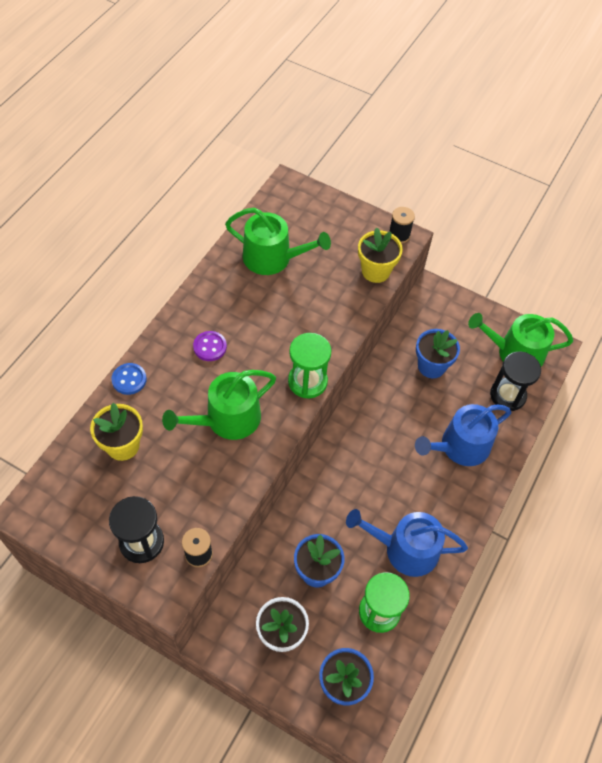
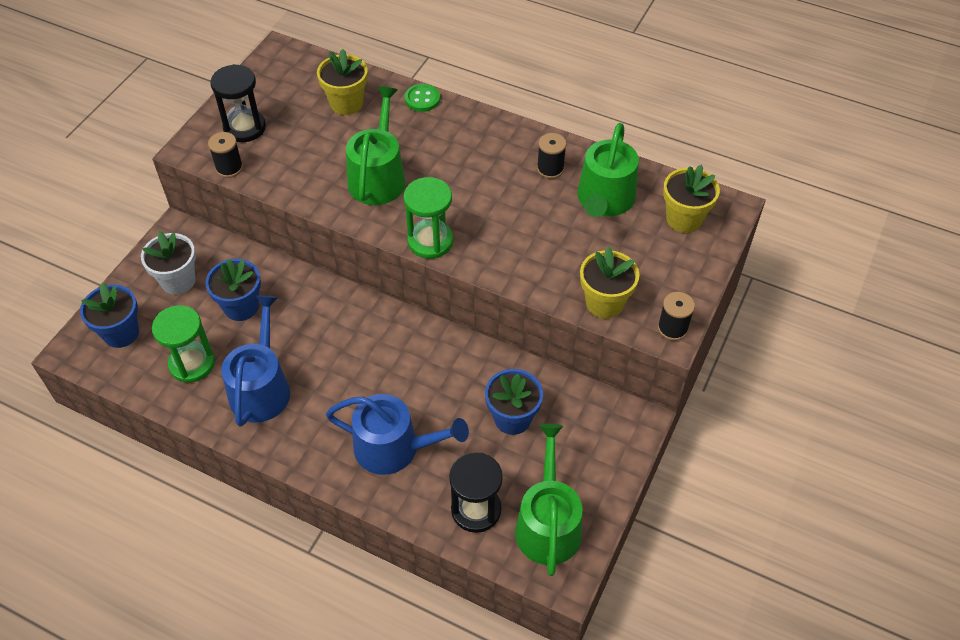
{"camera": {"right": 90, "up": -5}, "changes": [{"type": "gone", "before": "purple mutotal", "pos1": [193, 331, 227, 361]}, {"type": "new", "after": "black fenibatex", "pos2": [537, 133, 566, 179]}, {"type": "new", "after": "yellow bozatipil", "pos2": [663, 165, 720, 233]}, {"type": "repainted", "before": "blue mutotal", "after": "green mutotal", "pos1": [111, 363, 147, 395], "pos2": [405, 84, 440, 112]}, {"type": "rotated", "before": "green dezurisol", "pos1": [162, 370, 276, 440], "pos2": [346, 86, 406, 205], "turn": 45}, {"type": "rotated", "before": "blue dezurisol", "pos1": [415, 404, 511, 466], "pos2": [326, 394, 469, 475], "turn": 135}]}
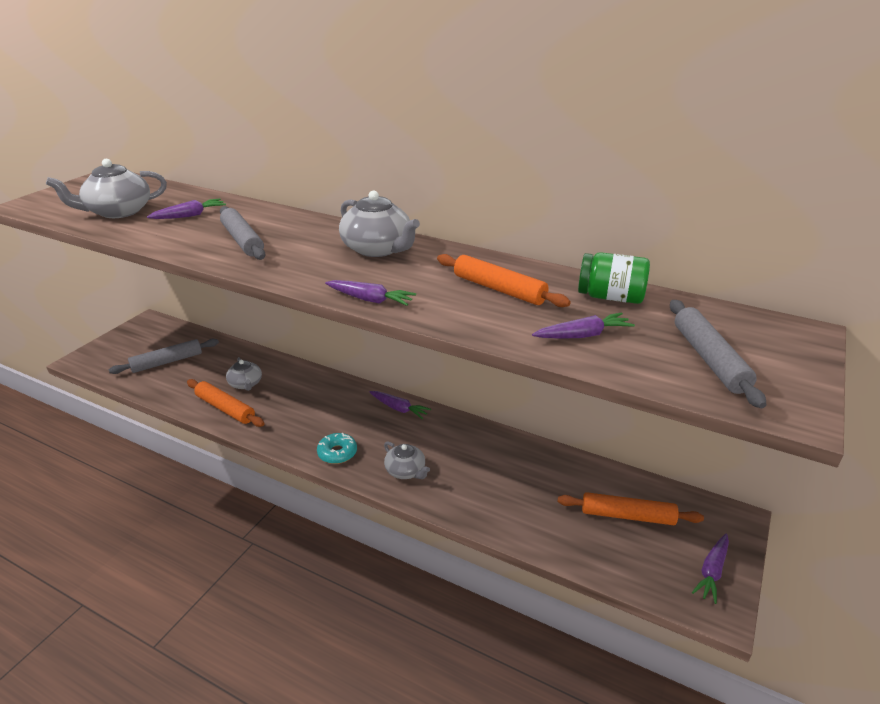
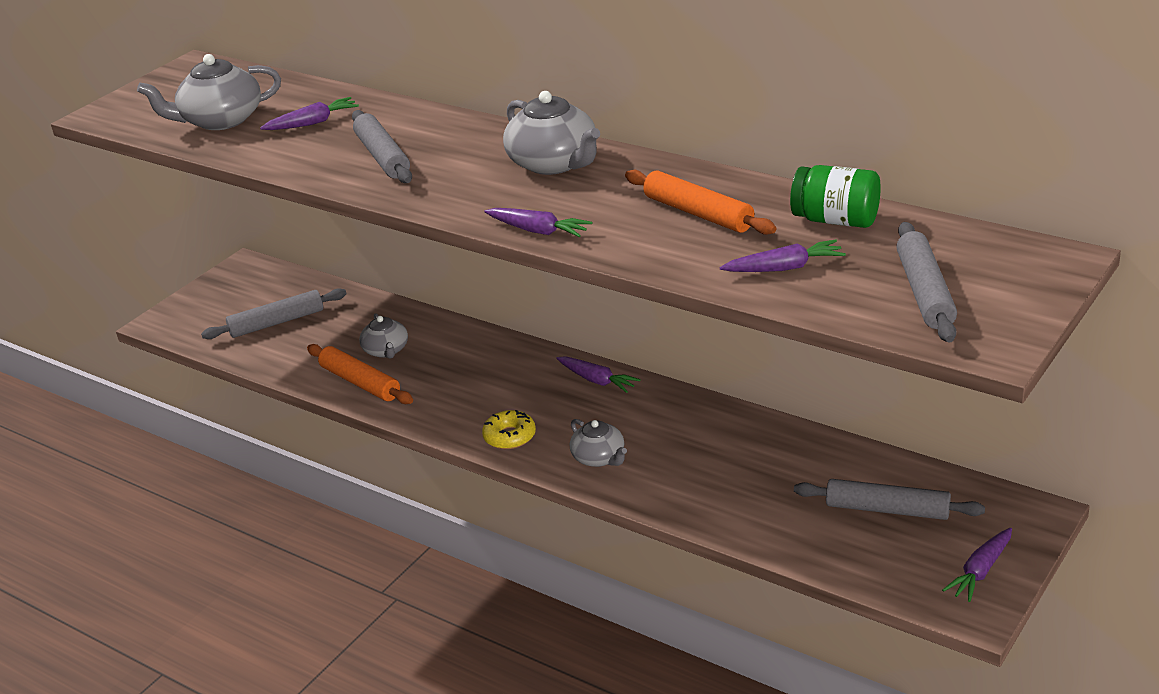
{"camera": {"right": 10, "up": 0}, "changes": [{"type": "repainted", "before": "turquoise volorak", "after": "yellow volorak", "pos1": [317, 433, 357, 464], "pos2": [482, 410, 536, 449]}, {"type": "repainted", "before": "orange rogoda", "after": "grey rogoda", "pos1": [558, 492, 704, 525], "pos2": [794, 479, 985, 520]}]}
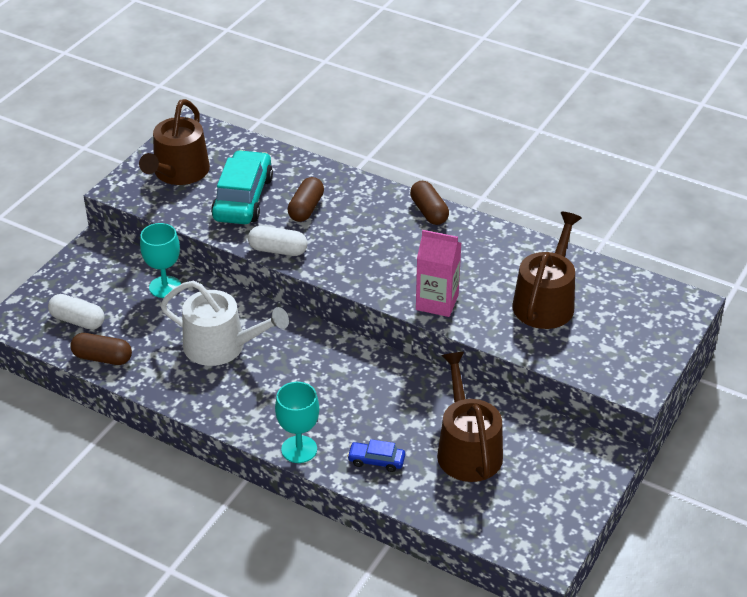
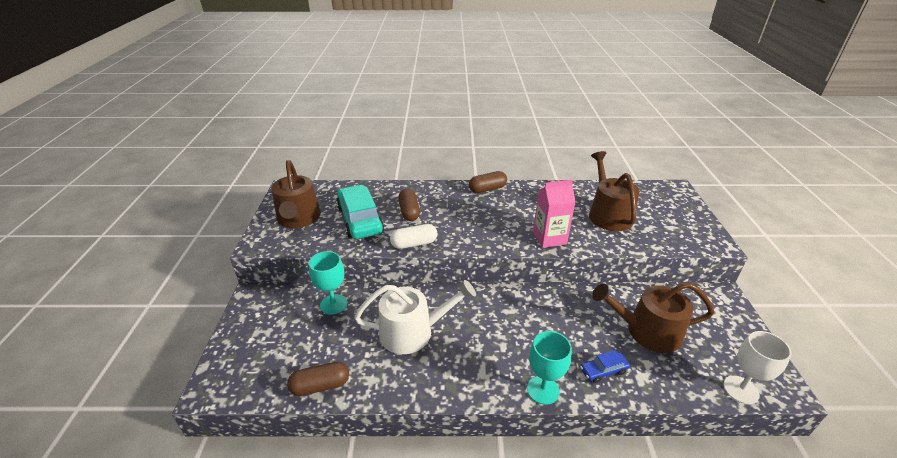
{"camera": {"right": -30, "up": -5}, "changes": [{"type": "gone", "before": "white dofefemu", "pos1": [48, 294, 105, 330]}, {"type": "new", "after": "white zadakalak", "pos2": [723, 331, 791, 405]}, {"type": "rotated", "before": "brown dofefemu", "pos1": [410, 181, 449, 225], "pos2": [469, 171, 507, 193], "turn": -60}, {"type": "rotated", "before": "brown dezurisol", "pos1": [437, 352, 503, 482], "pos2": [592, 282, 714, 353], "turn": -45}]}
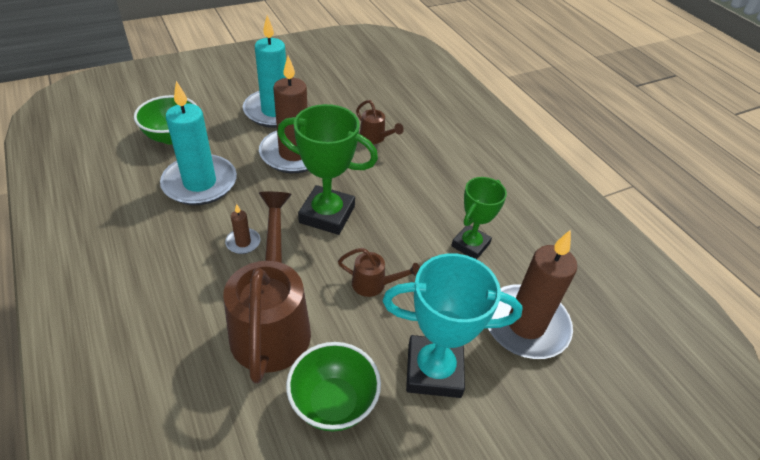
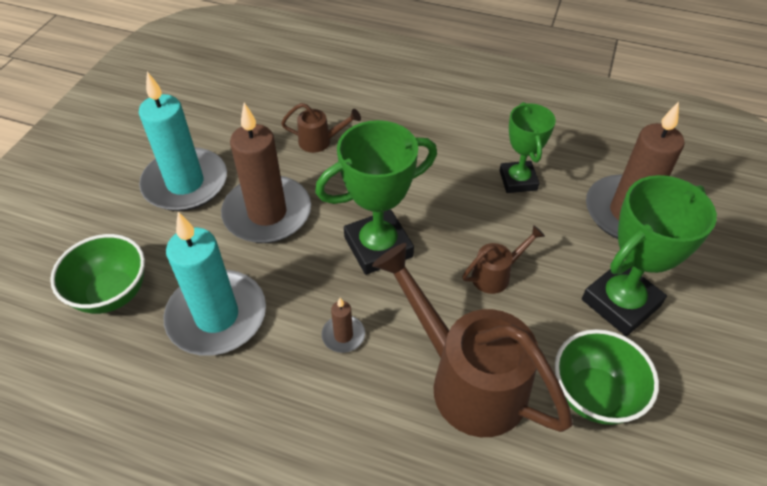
{"camera": {"right": -40, "up": 5}, "changes": [{"type": "repainted", "before": "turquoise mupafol", "after": "green mupafol", "pos1": [383, 253, 523, 398], "pos2": [582, 175, 717, 336]}]}
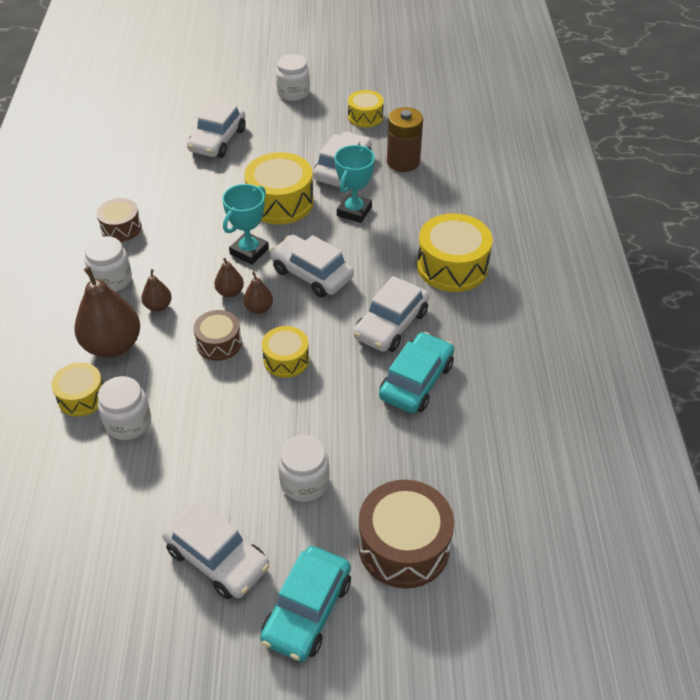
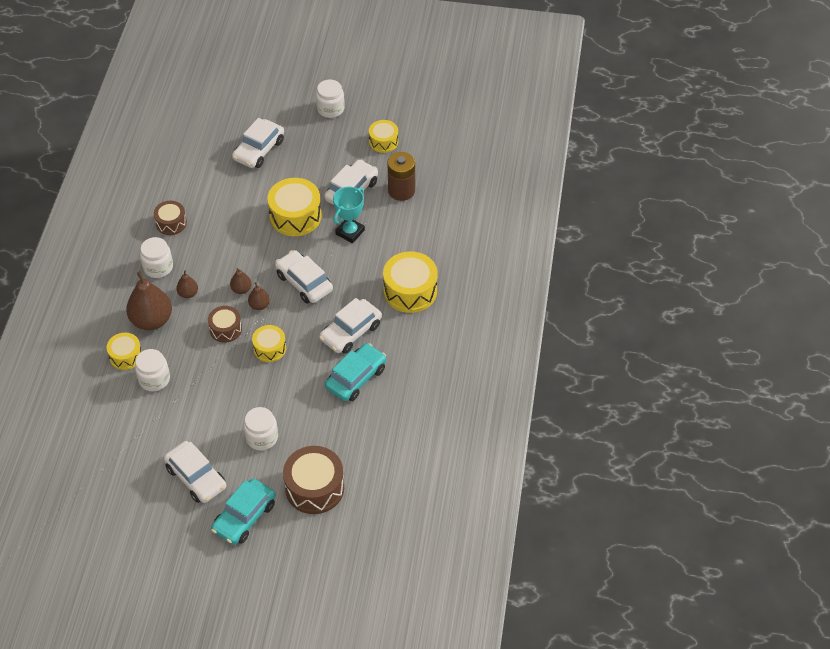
{"camera": {"right": 10, "up": 5}, "changes": [{"type": "gone", "before": "turquoise mupafol", "pos1": [222, 184, 269, 265]}]}
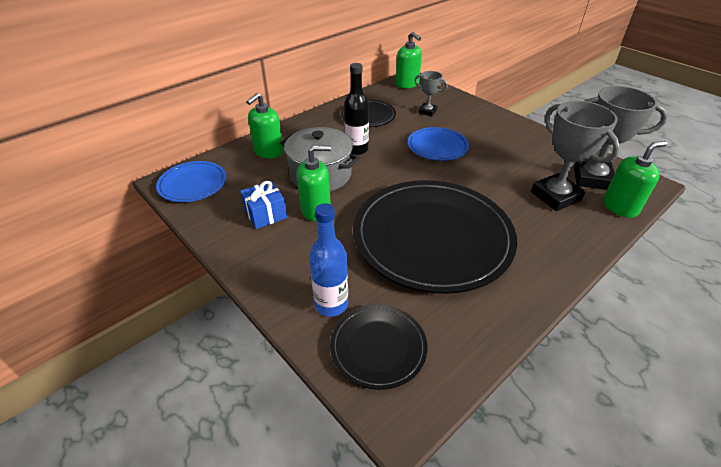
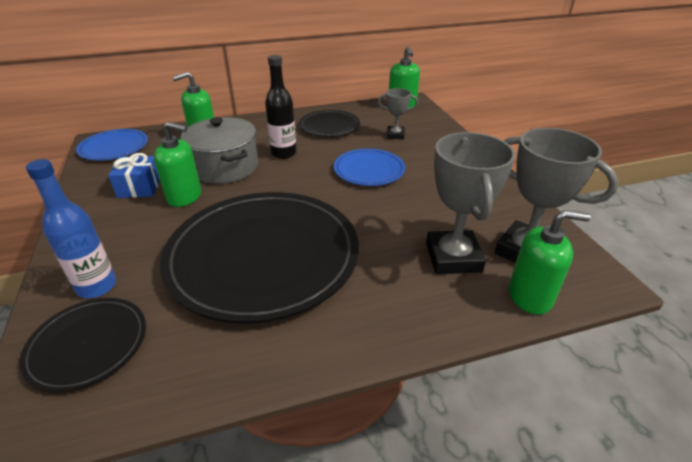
{"camera": {"right": 25, "up": -5}, "changes": [{"type": "rotated", "before": "grey mupafol", "pos1": [414, 71, 448, 116], "pos2": [378, 88, 418, 139], "turn": -45}]}
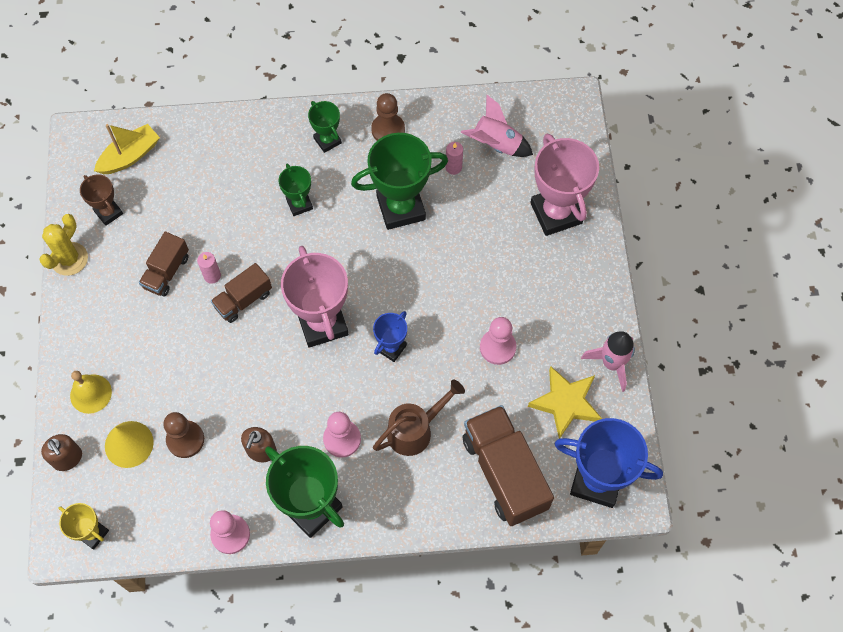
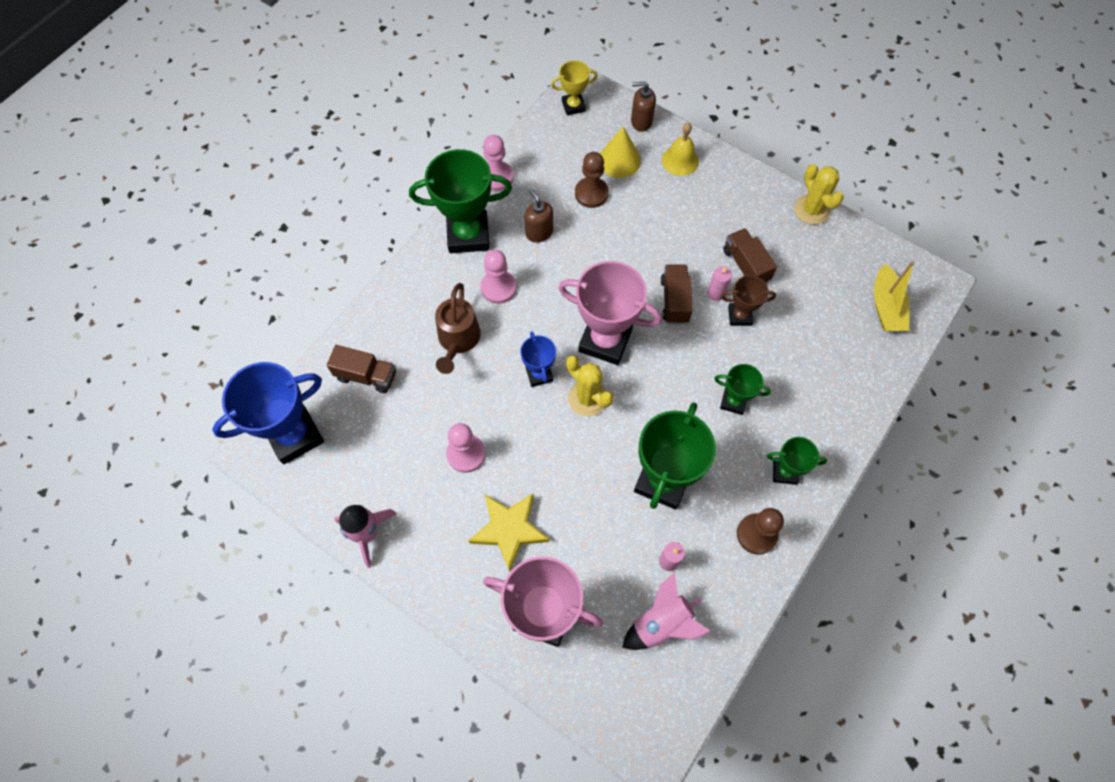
{"camera": {"right": 130, "up": 0}, "changes": [{"type": "new", "after": "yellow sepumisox", "pos2": [566, 355, 614, 417]}, {"type": "shifted", "before": "brown mupafol", "pos1": [80, 174, 123, 226], "pos2": [721, 275, 776, 326]}, {"type": "shifted", "before": "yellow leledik", "pos1": [528, 366, 602, 439], "pos2": [468, 494, 549, 572]}, {"type": "scaled", "before": "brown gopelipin", "pos1": [463, 405, 554, 526], "pos2": [327, 345, 396, 393], "scale": 0.56}]}
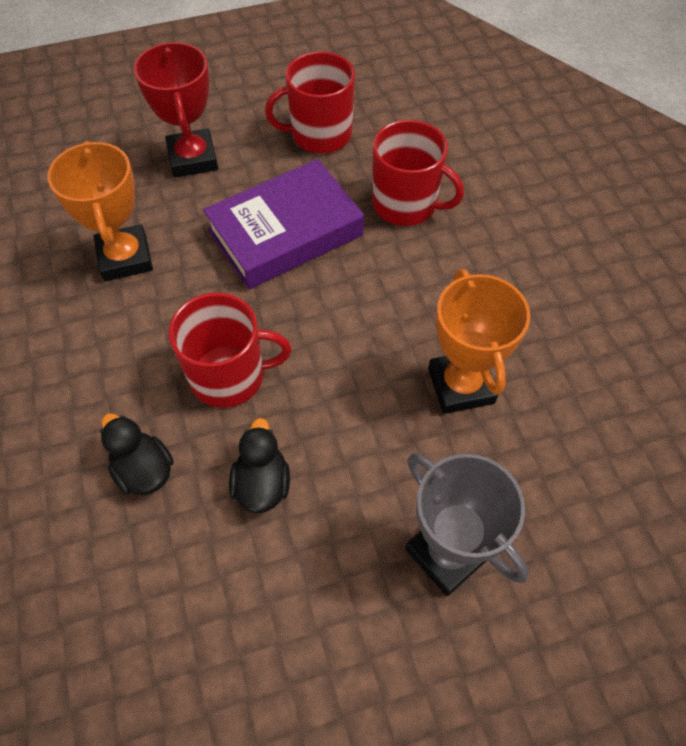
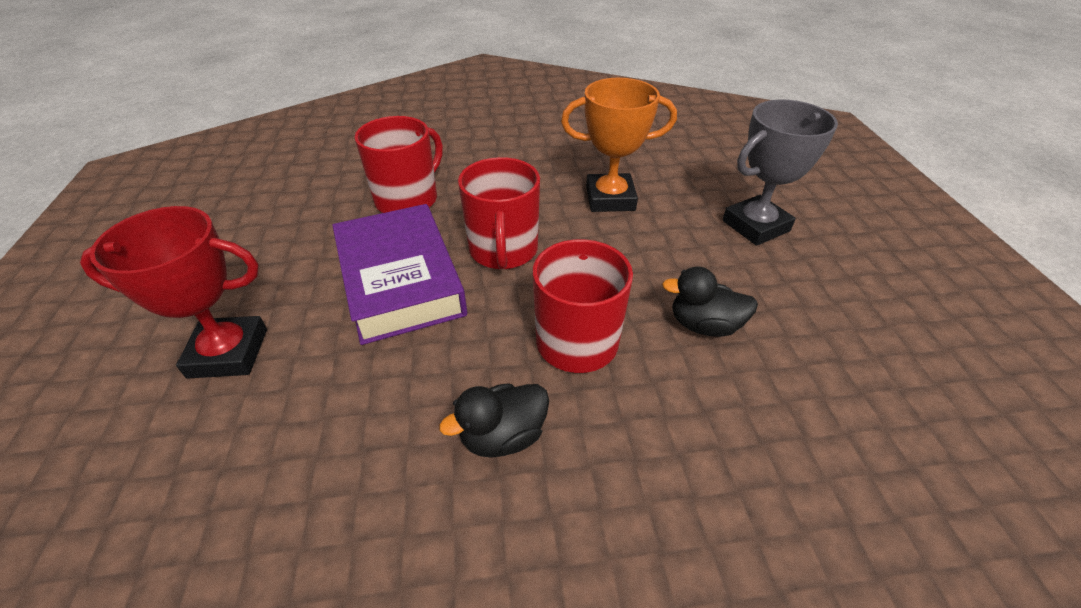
{"camera": {"right": -80, "up": -15}, "changes": [{"type": "gone", "before": "orange mupafol", "pos1": [47, 141, 153, 281]}, {"type": "shifted", "before": "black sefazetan", "pos1": [100, 413, 174, 496], "pos2": [439, 383, 549, 458]}, {"type": "shifted", "before": "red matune", "pos1": [265, 51, 355, 153], "pos2": [458, 157, 540, 269]}]}
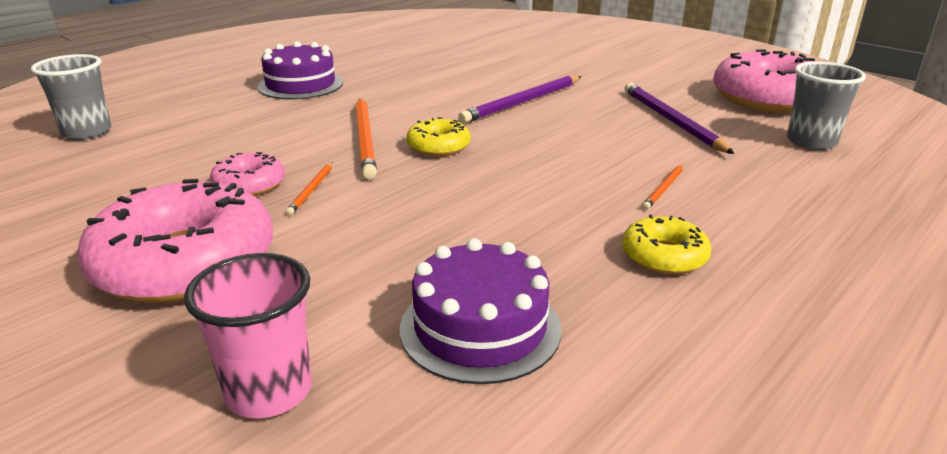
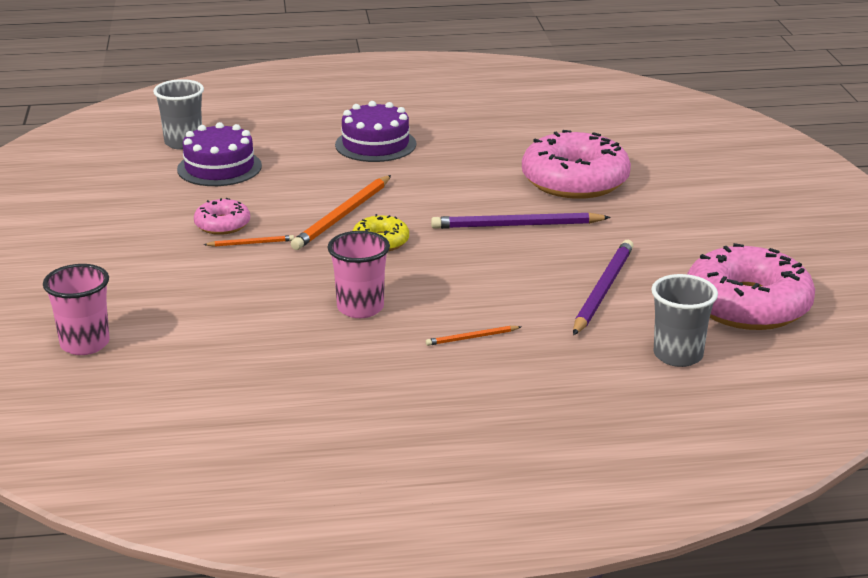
{"camera": {"right": 40, "up": 0}, "changes": [{"type": "gone", "before": "yellow volorak", "pos1": [622, 214, 711, 275]}, {"type": "new", "after": "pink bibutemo", "pos2": [328, 231, 390, 318]}, {"type": "shifted", "before": "pink volorak", "pos1": [77, 179, 273, 303], "pos2": [522, 130, 631, 199]}, {"type": "shifted", "before": "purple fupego", "pos1": [400, 238, 561, 384], "pos2": [177, 122, 262, 186]}, {"type": "rotated", "before": "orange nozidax", "pos1": [286, 162, 333, 215], "pos2": [204, 235, 294, 247], "turn": -150}]}
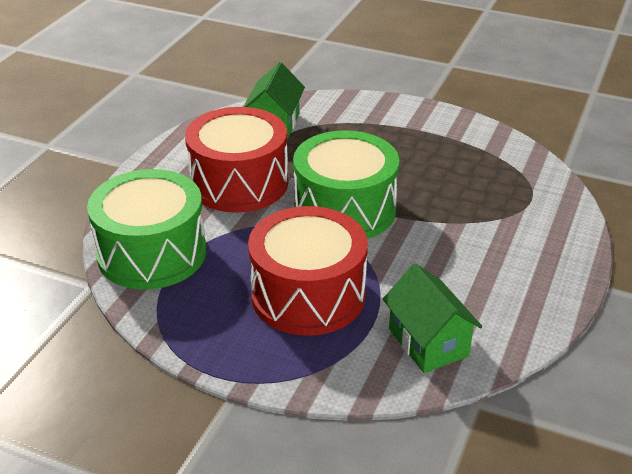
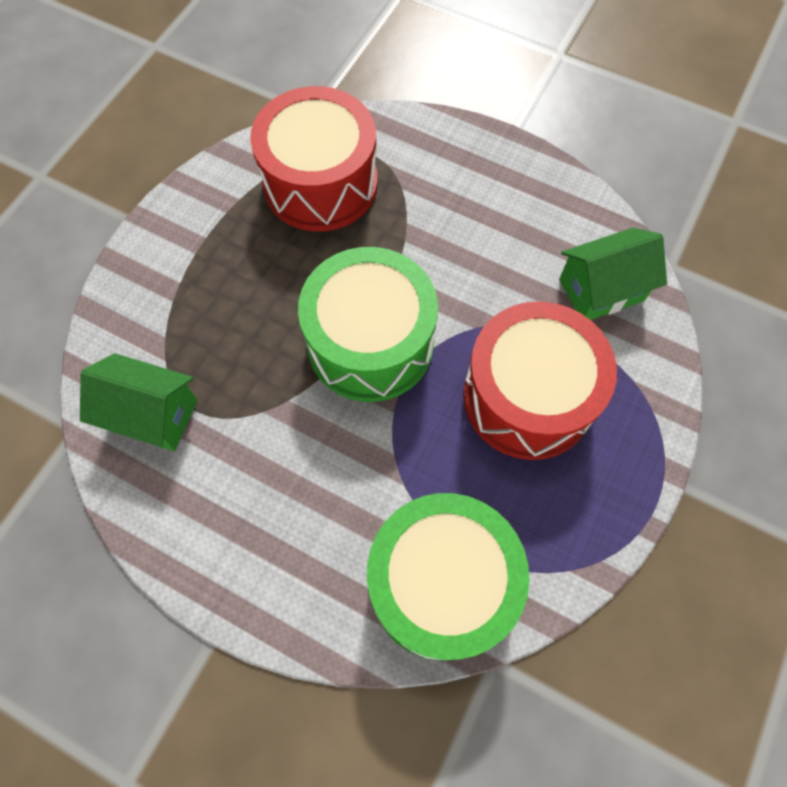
{"camera": {"right": -85, "up": 30}, "changes": [{"type": "shifted", "before": "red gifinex", "pos1": [185, 107, 288, 213], "pos2": [250, 86, 378, 232]}]}
